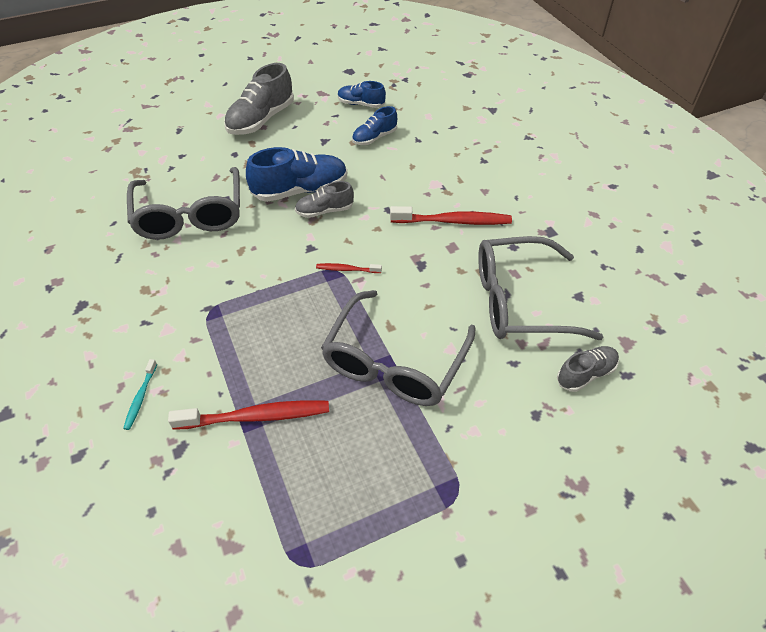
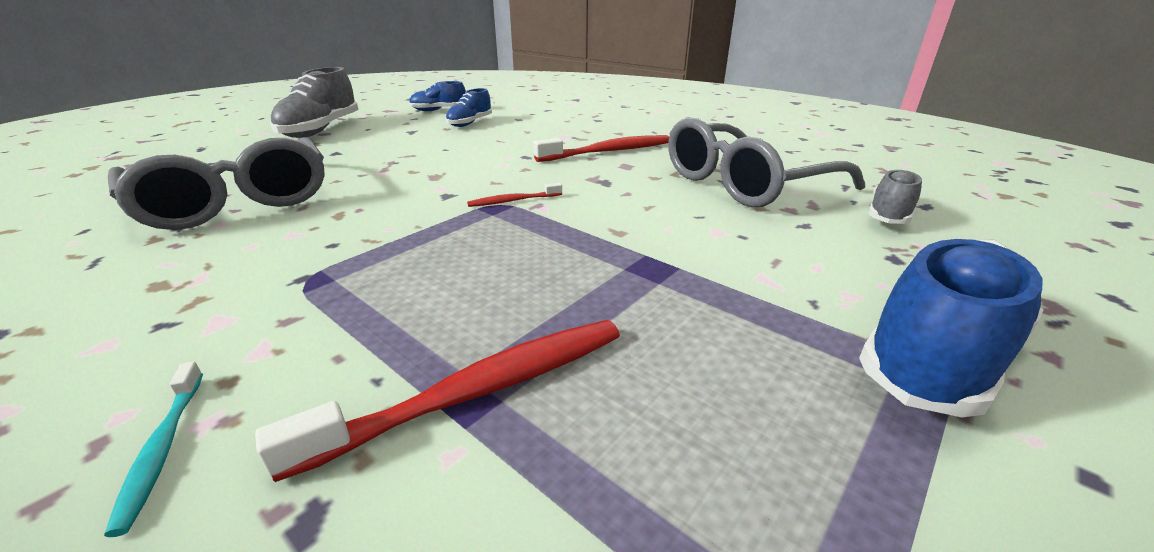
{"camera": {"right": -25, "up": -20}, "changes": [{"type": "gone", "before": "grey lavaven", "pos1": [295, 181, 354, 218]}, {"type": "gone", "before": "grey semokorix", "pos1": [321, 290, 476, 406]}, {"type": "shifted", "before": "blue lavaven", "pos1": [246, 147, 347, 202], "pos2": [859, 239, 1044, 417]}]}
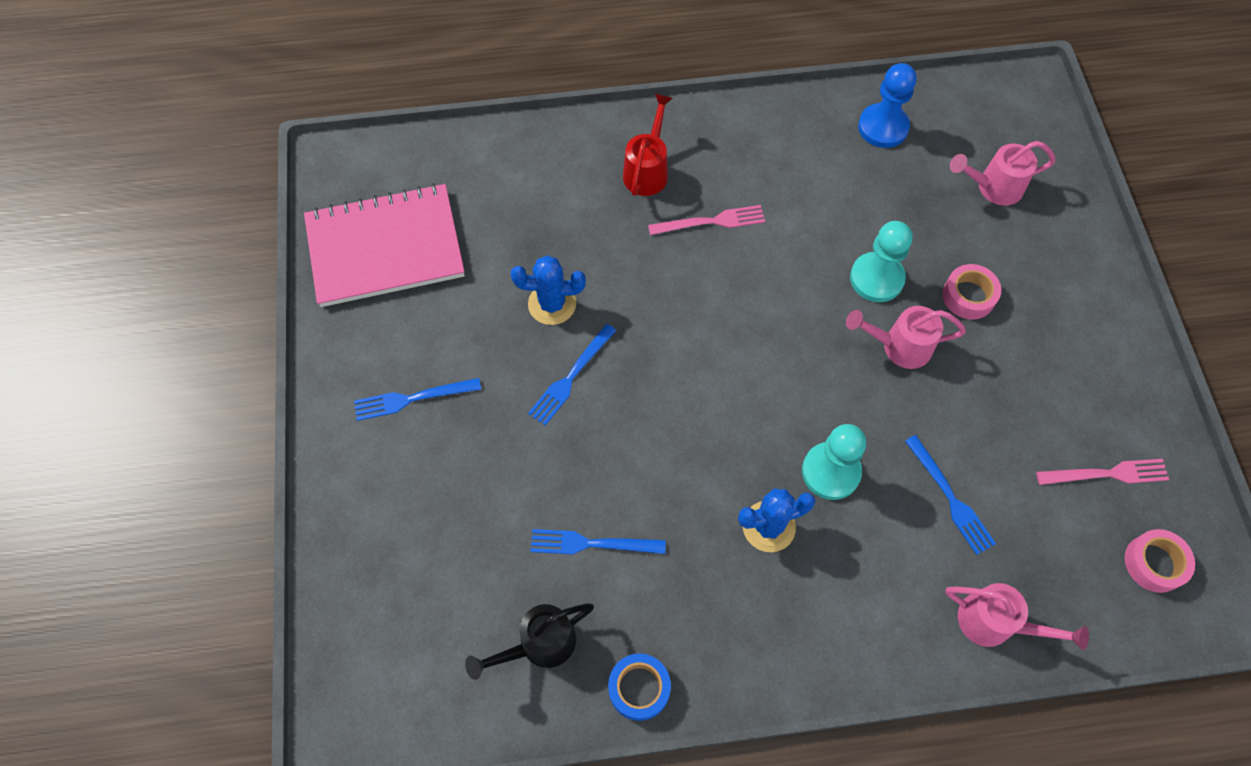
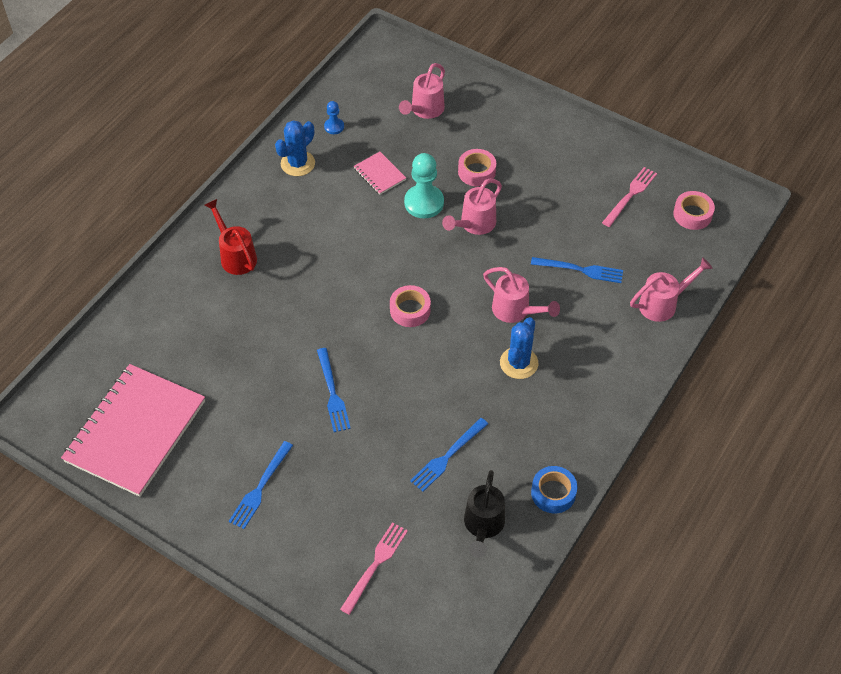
{"camera": {"right": -50, "up": -10}, "changes": [{"type": "new", "after": "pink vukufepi", "pos2": [353, 152, 406, 195]}, {"type": "new", "after": "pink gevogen", "pos2": [390, 285, 431, 327]}, {"type": "shifted", "before": "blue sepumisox", "pos1": [511, 255, 586, 325], "pos2": [275, 120, 315, 176]}, {"type": "shifted", "before": "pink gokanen", "pos1": [648, 205, 765, 235], "pos2": [340, 522, 408, 615]}, {"type": "swapped", "before": "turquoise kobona", "after": "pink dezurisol", "pos1": [802, 424, 866, 500], "pos2": [483, 267, 560, 323]}, {"type": "scaled", "before": "blue kobona", "pos1": [858, 63, 916, 148], "pos2": [324, 101, 344, 134], "scale": 0.52}]}
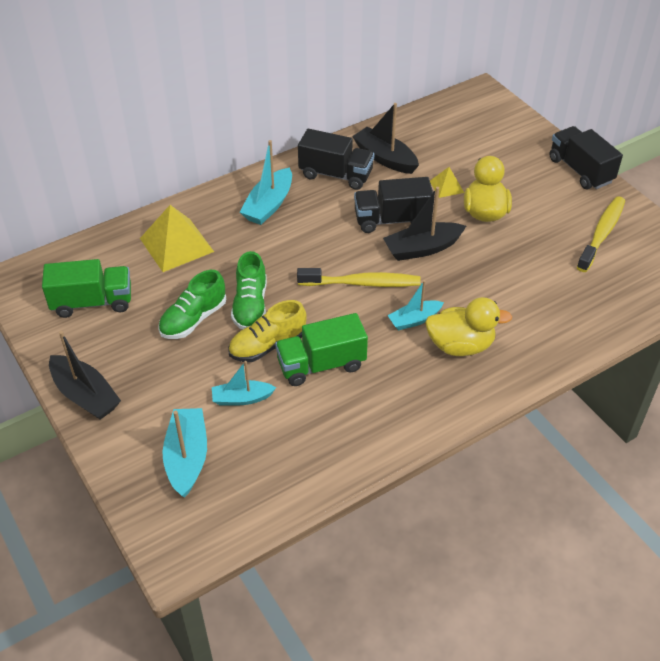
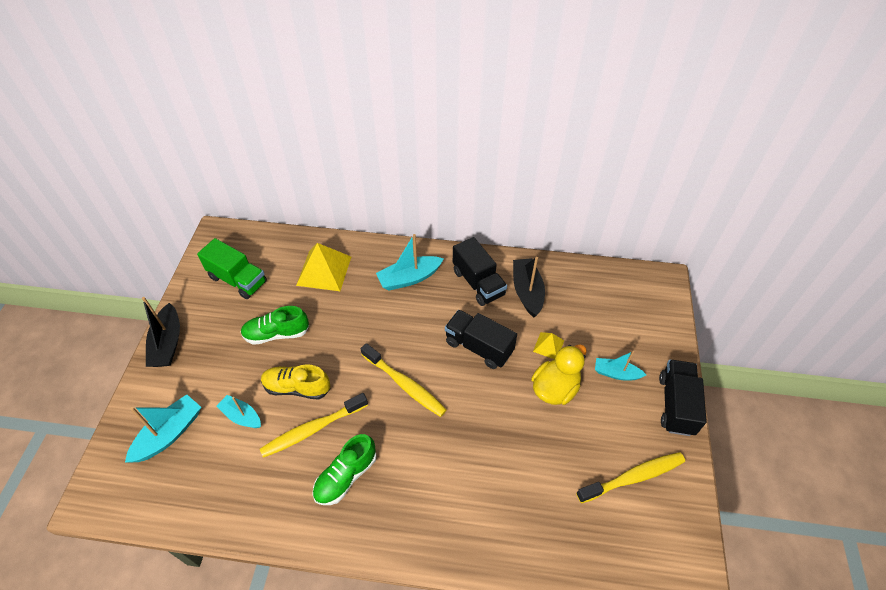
{"camera": {"right": 40, "up": 5}, "changes": [{"type": "gone", "before": "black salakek", "pos1": [383, 187, 466, 261]}, {"type": "gone", "before": "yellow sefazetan", "pos1": [425, 297, 512, 356]}, {"type": "shifted", "before": "green lavaven", "pos1": [231, 251, 267, 330], "pos2": [312, 434, 377, 505]}, {"type": "shifted", "before": "turquoise salakek", "pos1": [387, 280, 444, 330], "pos2": [595, 351, 646, 381]}, {"type": "swapped", "before": "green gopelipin", "after": "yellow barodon", "pos1": [275, 313, 368, 386], "pos2": [260, 393, 368, 458]}]}
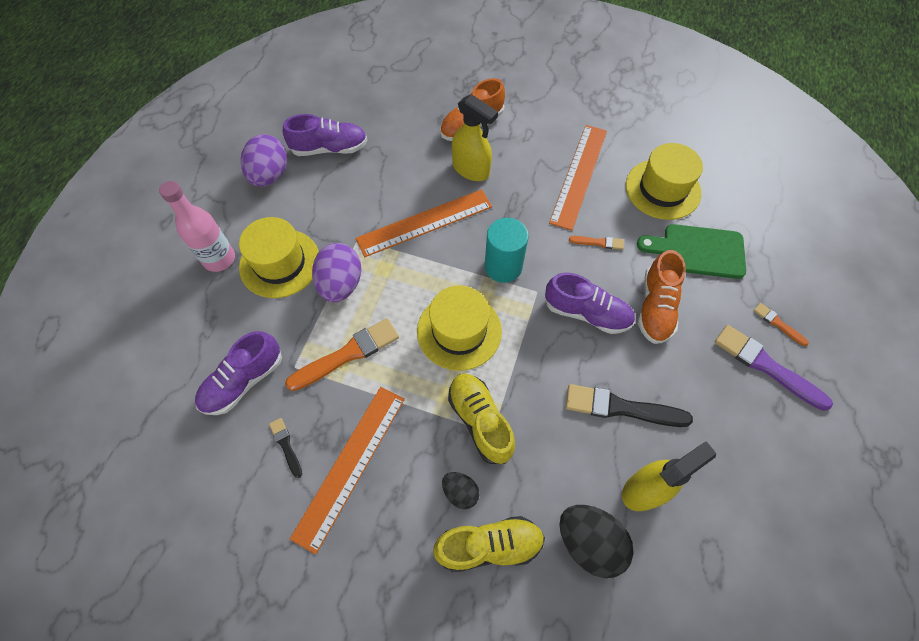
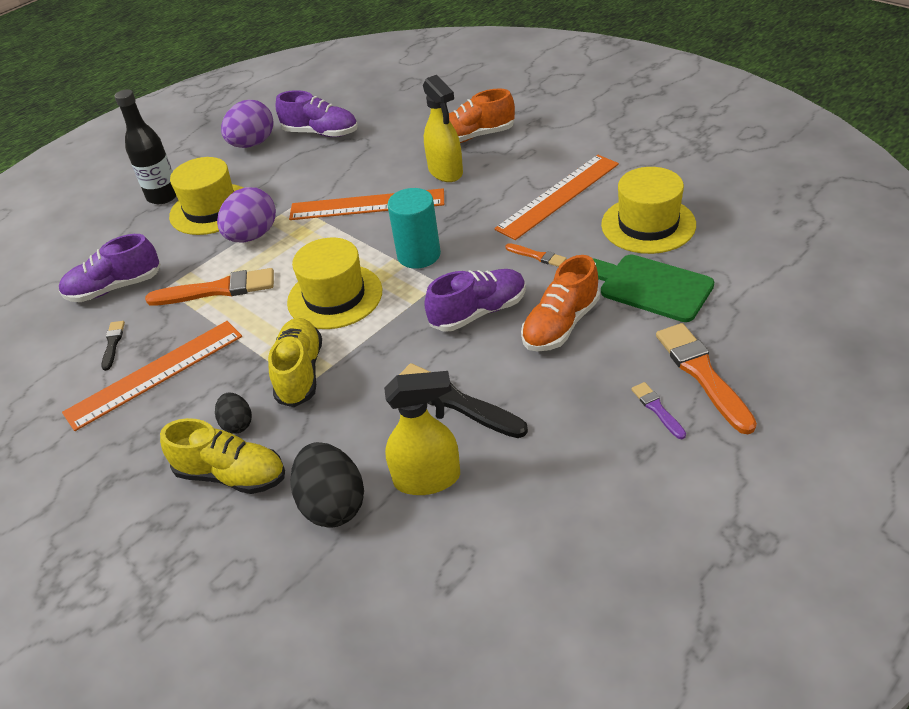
{"camera": {"right": 30, "up": -20}, "changes": [{"type": "repainted", "before": "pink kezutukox", "after": "black kezutukox", "pos1": [159, 181, 235, 272], "pos2": [115, 89, 176, 204]}, {"type": "rotated", "before": "purple lavaven", "pos1": [545, 273, 635, 334], "pos2": [424, 269, 526, 331], "turn": -75}, {"type": "scaled", "before": "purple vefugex", "pos1": [715, 325, 833, 411], "pos2": [631, 382, 686, 439], "scale": 0.5}, {"type": "scaled", "before": "orange vefugex", "pos1": [753, 303, 809, 346], "pos2": [656, 323, 757, 434], "scale": 1.99}]}
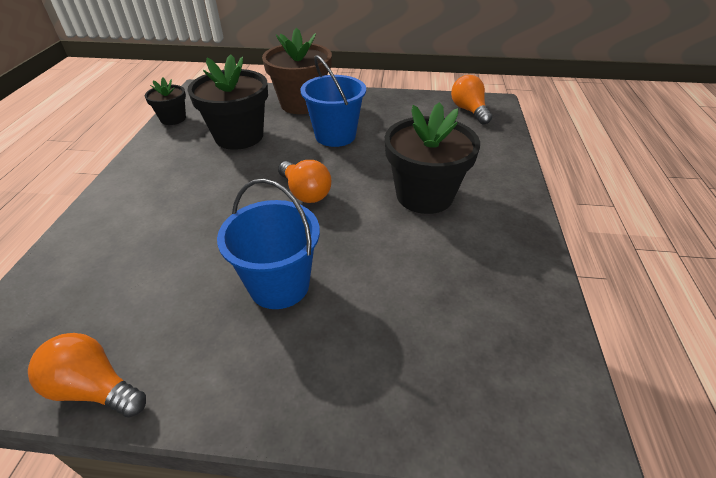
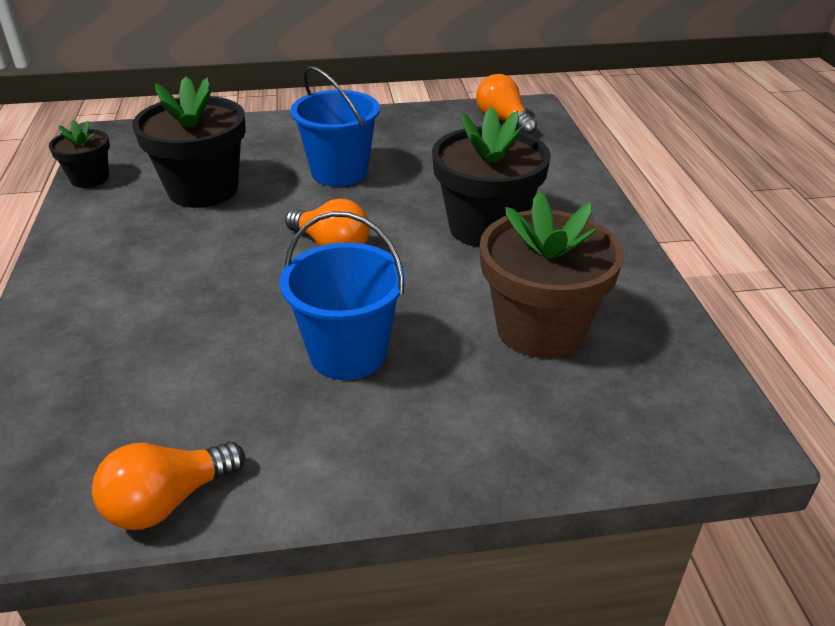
{"camera": {"right": -15, "up": -5}, "changes": [{"type": "shifted", "before": "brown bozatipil", "pos1": [262, 27, 332, 114], "pos2": [480, 192, 624, 358]}, {"type": "rotated", "before": "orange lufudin", "pos1": [28, 333, 146, 418], "pos2": [92, 442, 245, 530], "turn": -45}]}
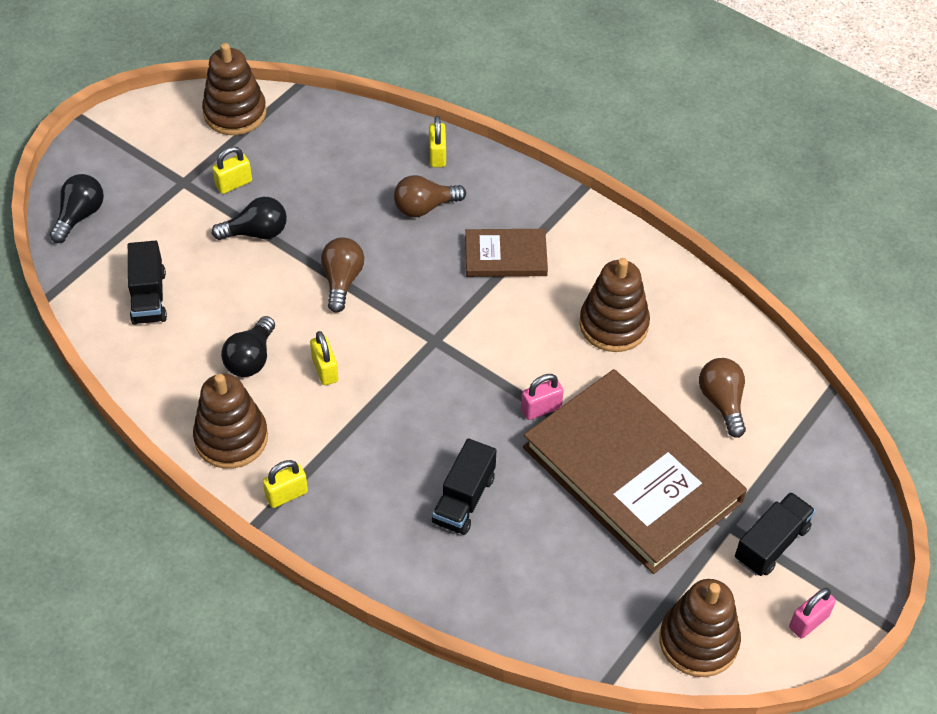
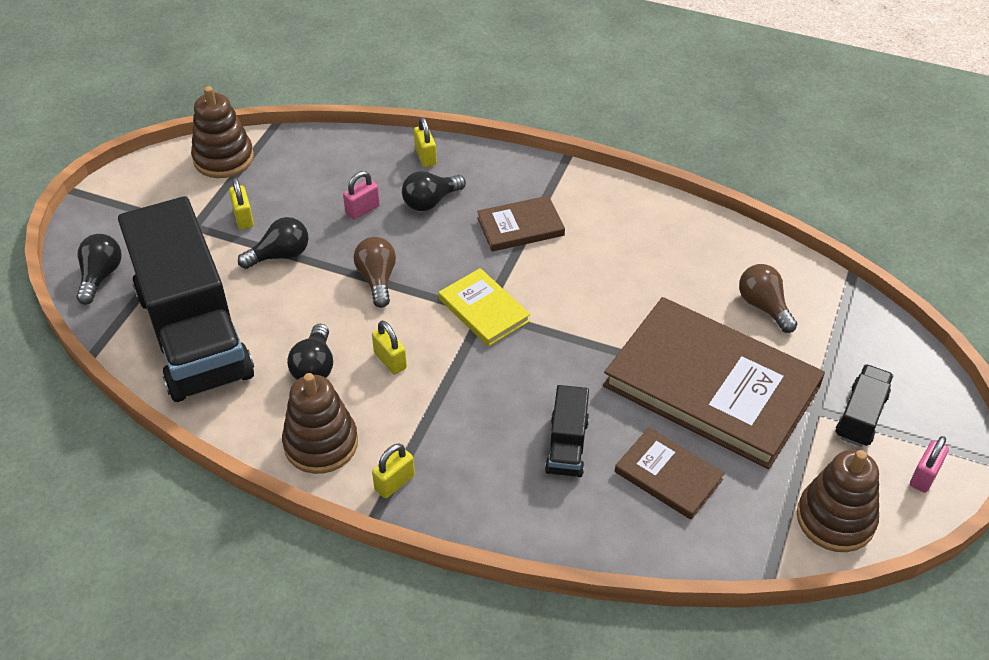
{"camera": {"right": -15, "up": -5}, "changes": [{"type": "gone", "before": "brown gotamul", "pos1": [579, 258, 650, 352]}, {"type": "new", "after": "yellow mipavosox", "pos2": [438, 268, 531, 347]}, {"type": "new", "after": "brown mipavosox", "pos2": [615, 427, 725, 520]}, {"type": "shifted", "before": "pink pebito", "pos1": [521, 374, 564, 420], "pos2": [343, 171, 380, 220]}, {"type": "repainted", "before": "brown lufudin", "after": "black lufudin", "pos1": [394, 175, 466, 217], "pos2": [402, 171, 466, 211]}, {"type": "rotated", "before": "yellow pebito", "pos1": [212, 147, 252, 194], "pos2": [229, 178, 254, 230], "turn": -60}, {"type": "scaled", "before": "black gopelipin", "pos1": [128, 241, 167, 325], "pos2": [118, 196, 254, 402], "scale": 2.39}]}
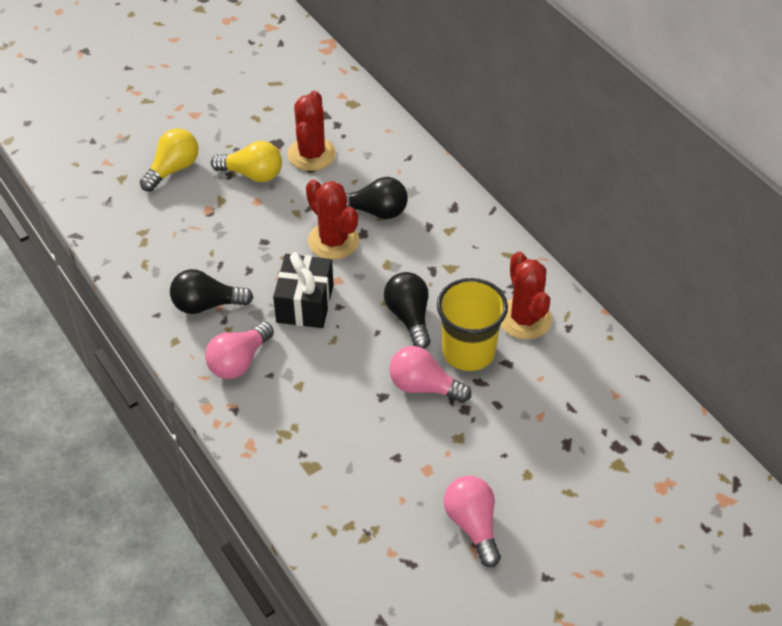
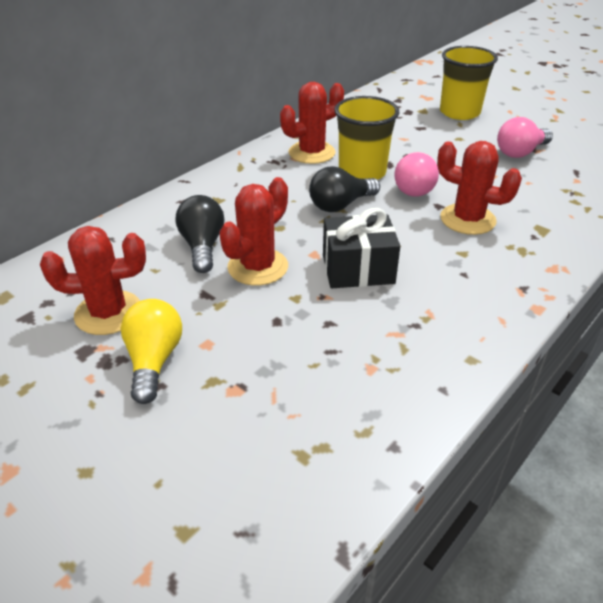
{"camera": {"right": -105, "up": -10}, "changes": [{"type": "gone", "before": "yellow lufudin", "pos1": [140, 128, 198, 191]}, {"type": "gone", "before": "black lufudin", "pos1": [170, 269, 253, 314]}, {"type": "gone", "before": "pink lufudin", "pos1": [205, 322, 274, 379]}, {"type": "new", "after": "red sepumisox", "pos2": [437, 141, 522, 235]}, {"type": "new", "after": "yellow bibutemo", "pos2": [440, 46, 498, 120]}]}
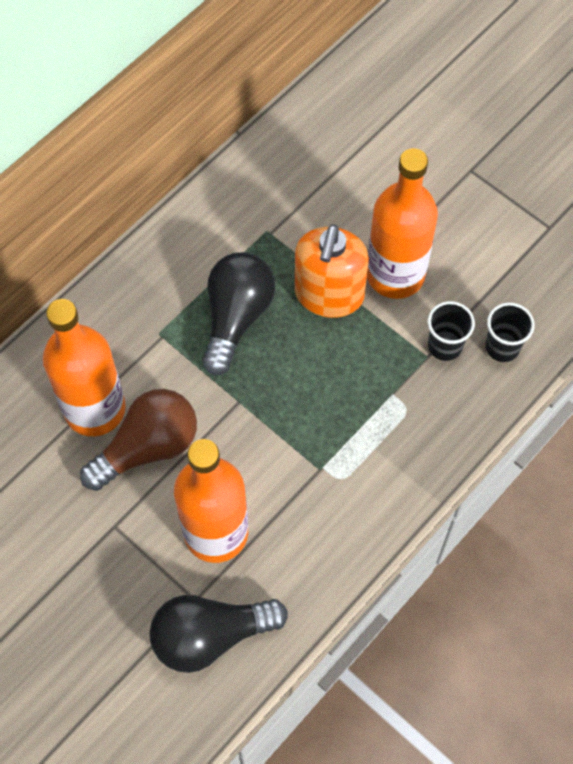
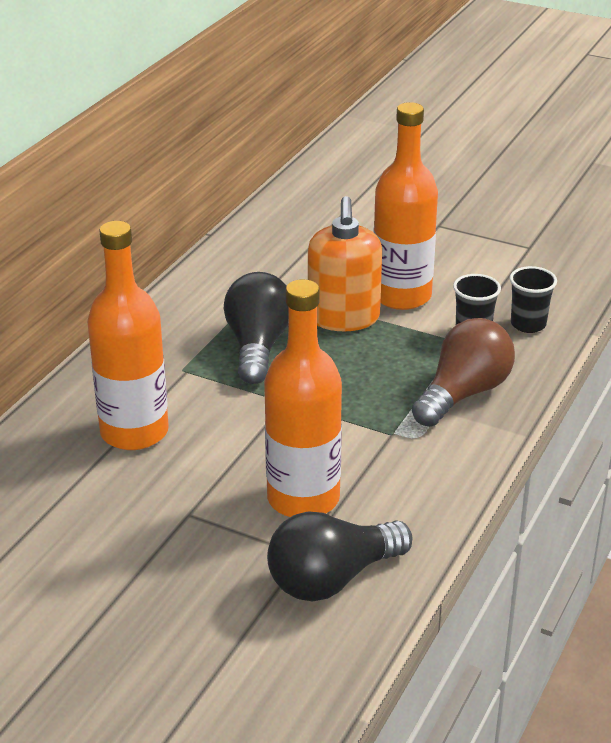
{"camera": {"right": -15, "up": -30}, "changes": [{"type": "shifted", "before": "brown lufudin", "pos1": [80, 389, 197, 491], "pos2": [412, 318, 515, 427]}]}
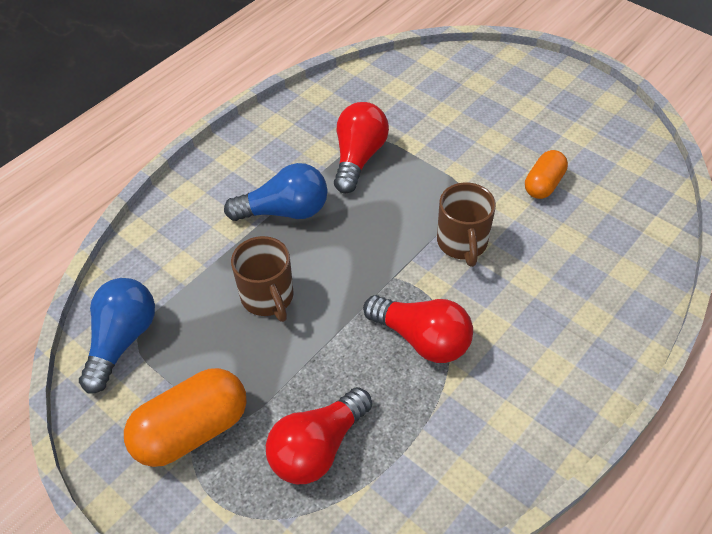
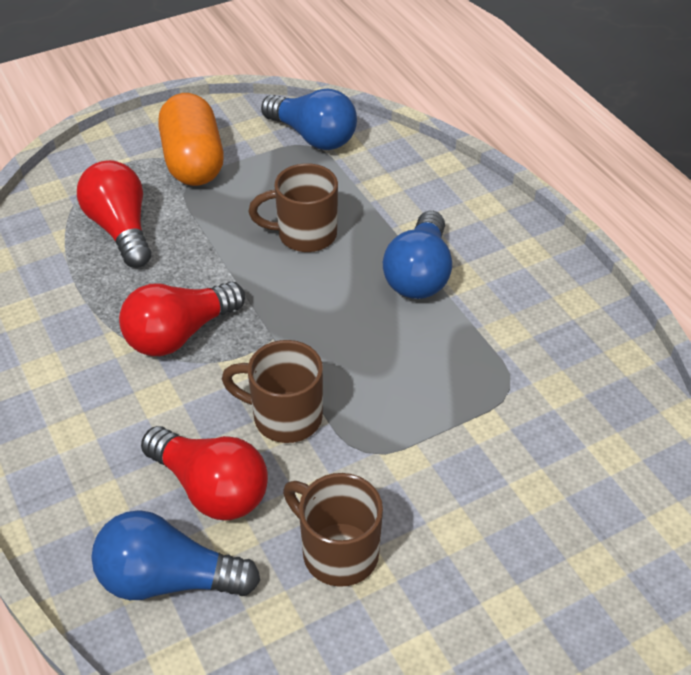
{"camera": {"right": 110, "up": -5}, "changes": [{"type": "new", "after": "blue lufudin", "pos2": [91, 510, 260, 600]}, {"type": "shifted", "before": "red lufudin", "pos1": [334, 102, 389, 194], "pos2": [141, 426, 268, 520]}, {"type": "swapped", "before": "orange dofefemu", "after": "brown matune", "pos1": [525, 150, 568, 199], "pos2": [283, 473, 383, 587]}]}
